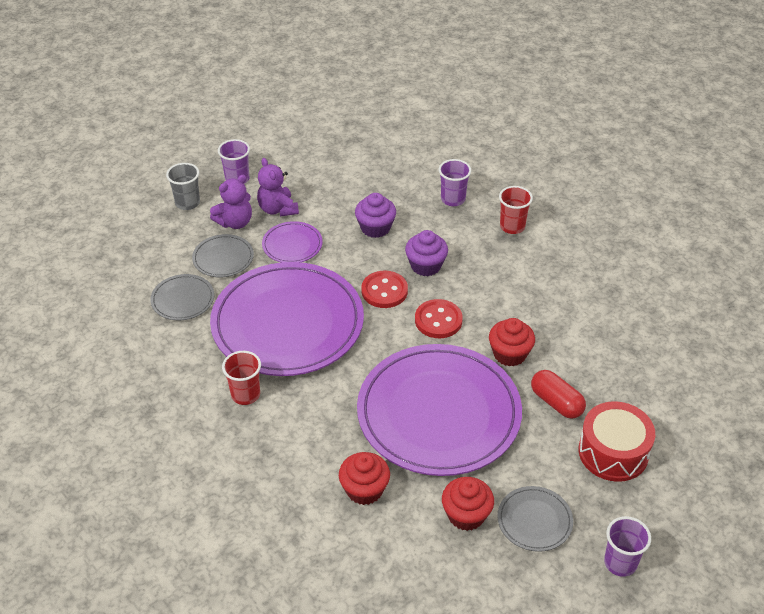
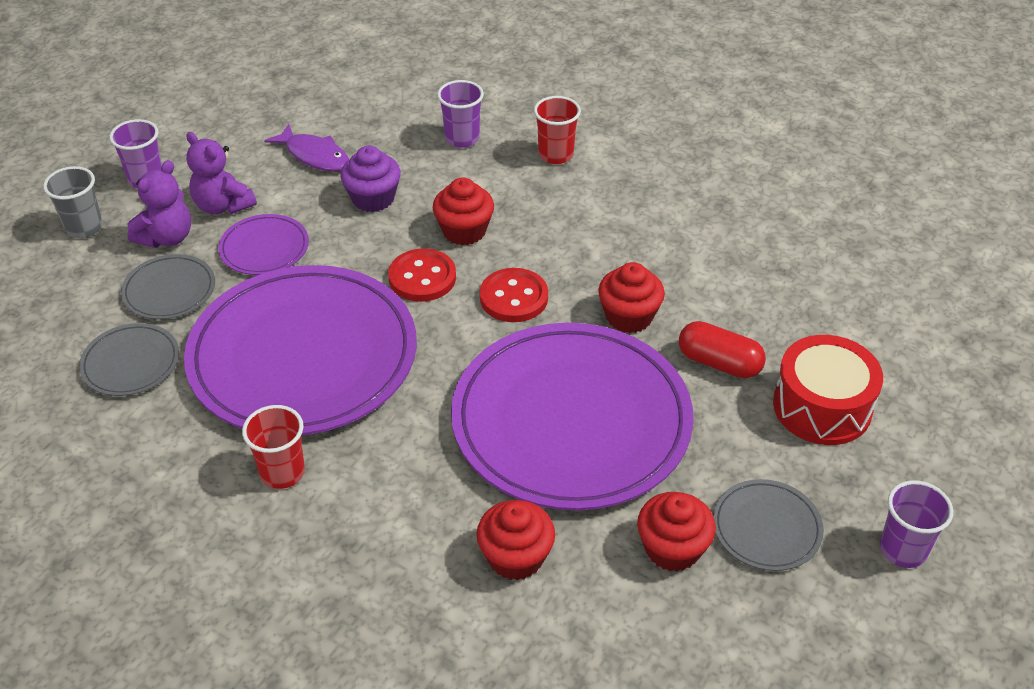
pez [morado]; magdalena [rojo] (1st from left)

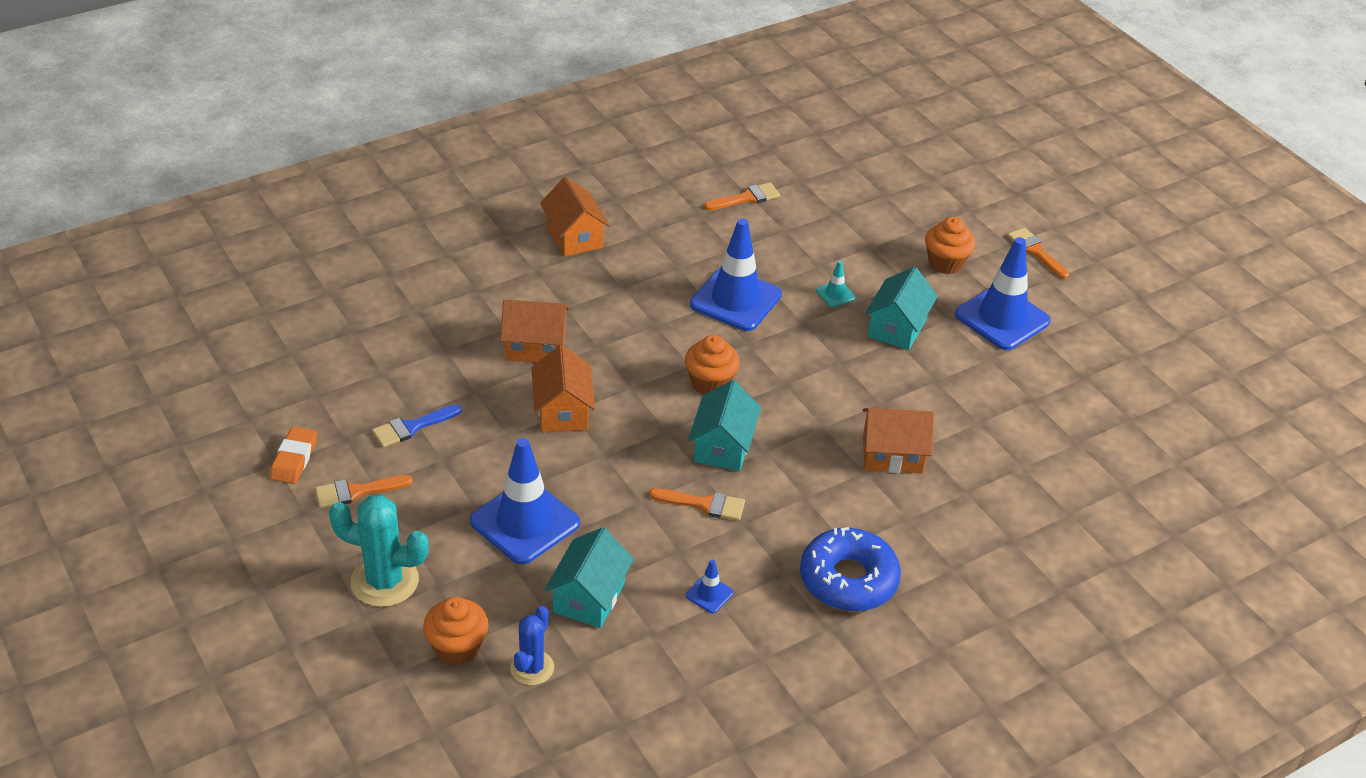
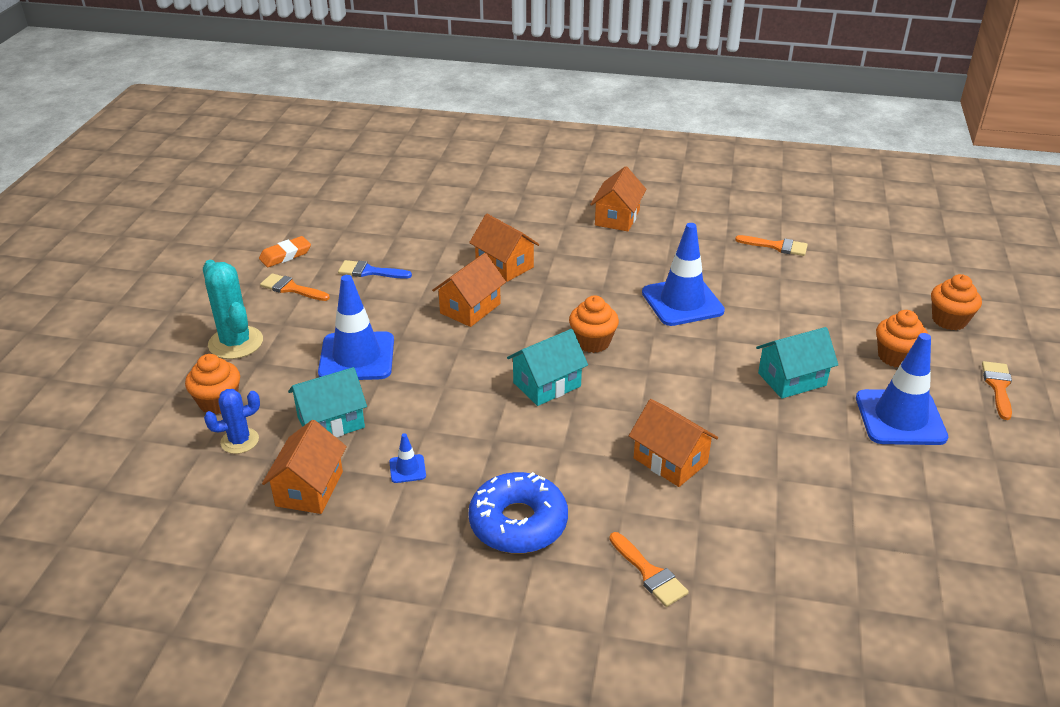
cono de tráfico [turquesa]; casa [naranja] (1st from left); magdalena [naranja] (4th from left); pincel [naranja] (2nd from left)

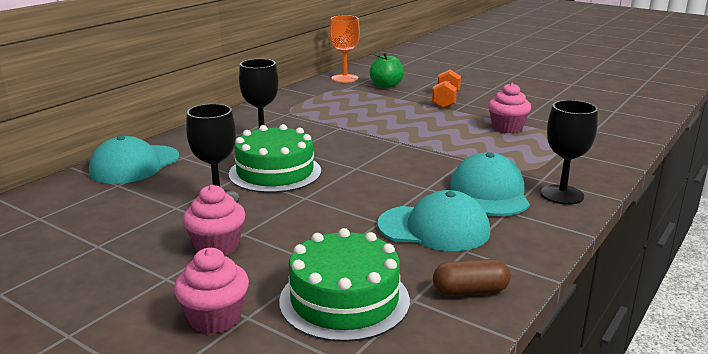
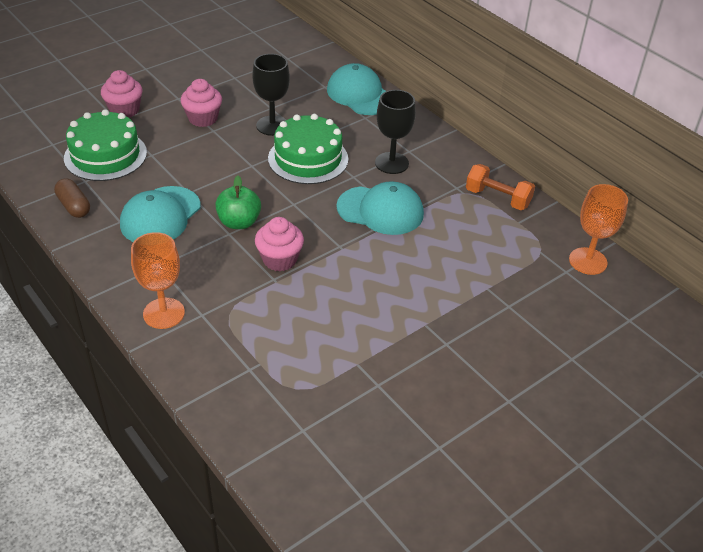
manzana [verde]; mancuerna [naranja]; gorra [turquesa] (3rd from left); magdalena [rosa] (3rd from left); copa [naranja] (1st from left); cápsula [marrón]

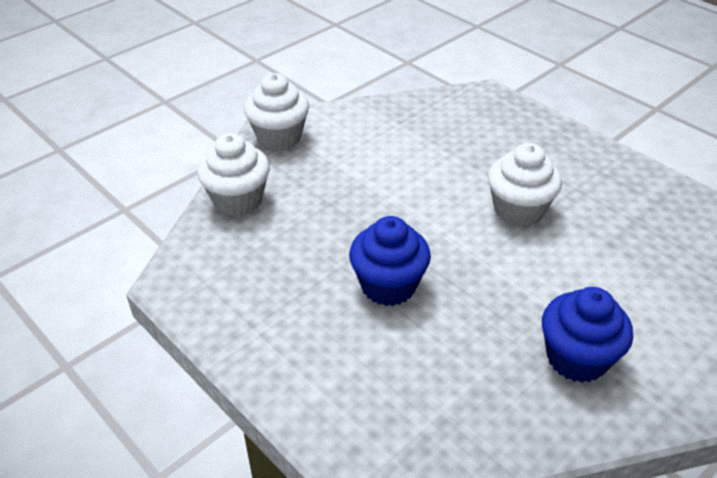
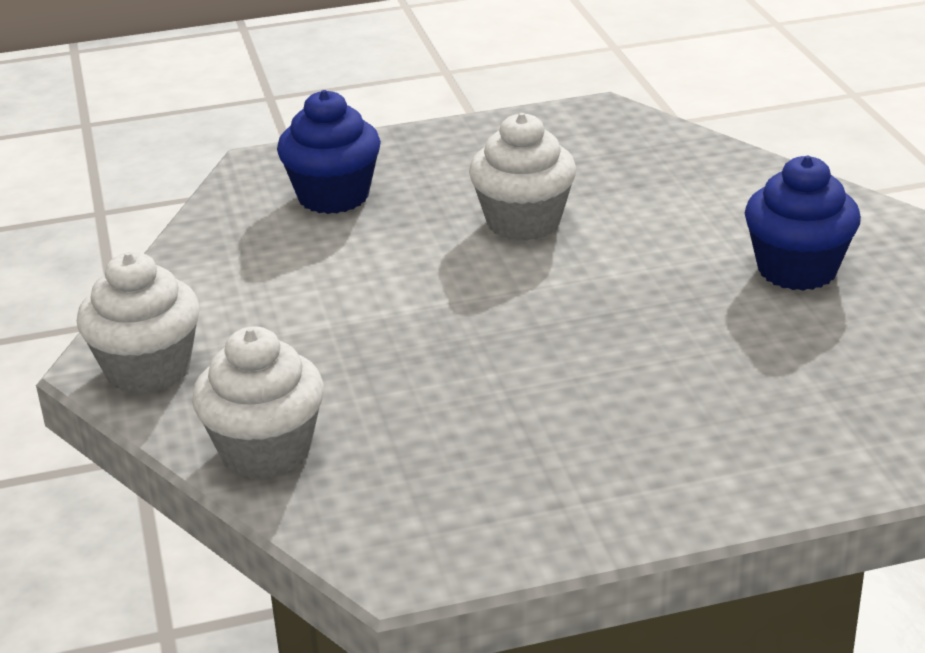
magdalena [azul] (1st from left)

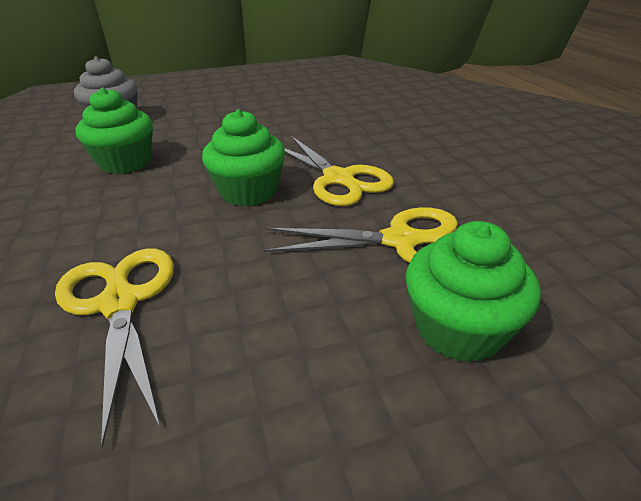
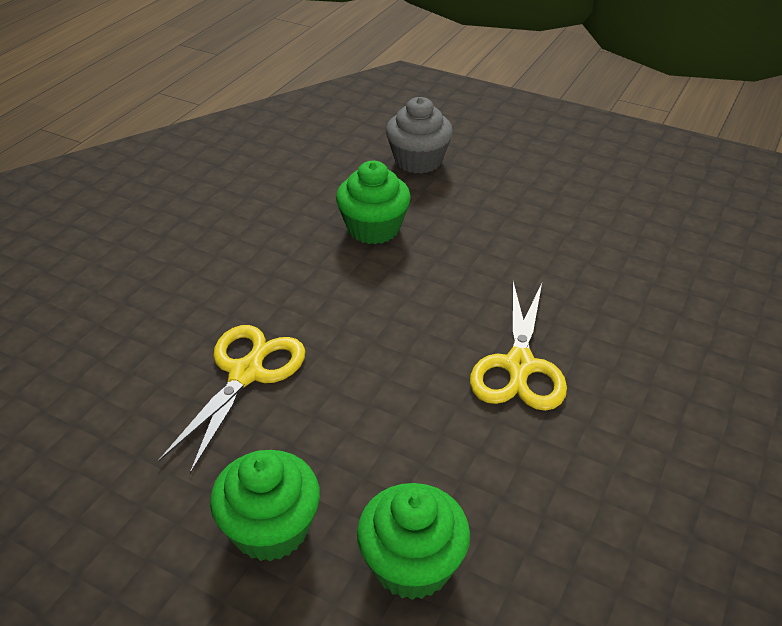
tijeras [amarillo] (3rd from left in the first image); magdalena [verde] (1st from left)

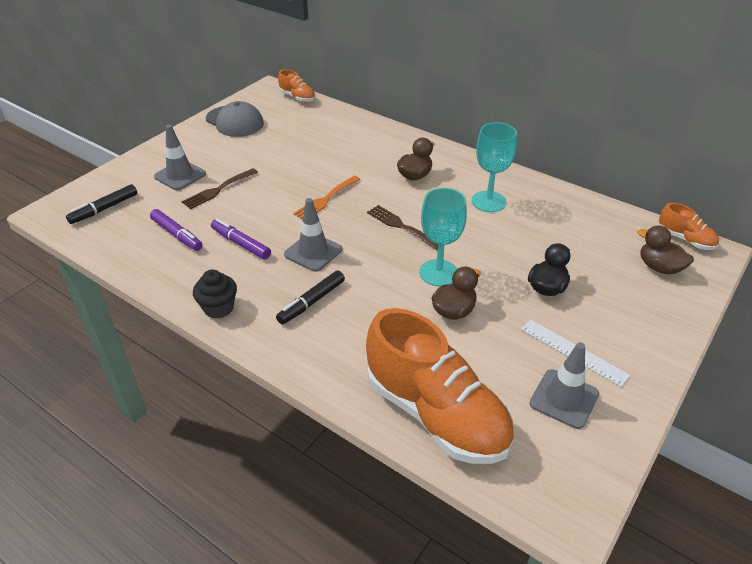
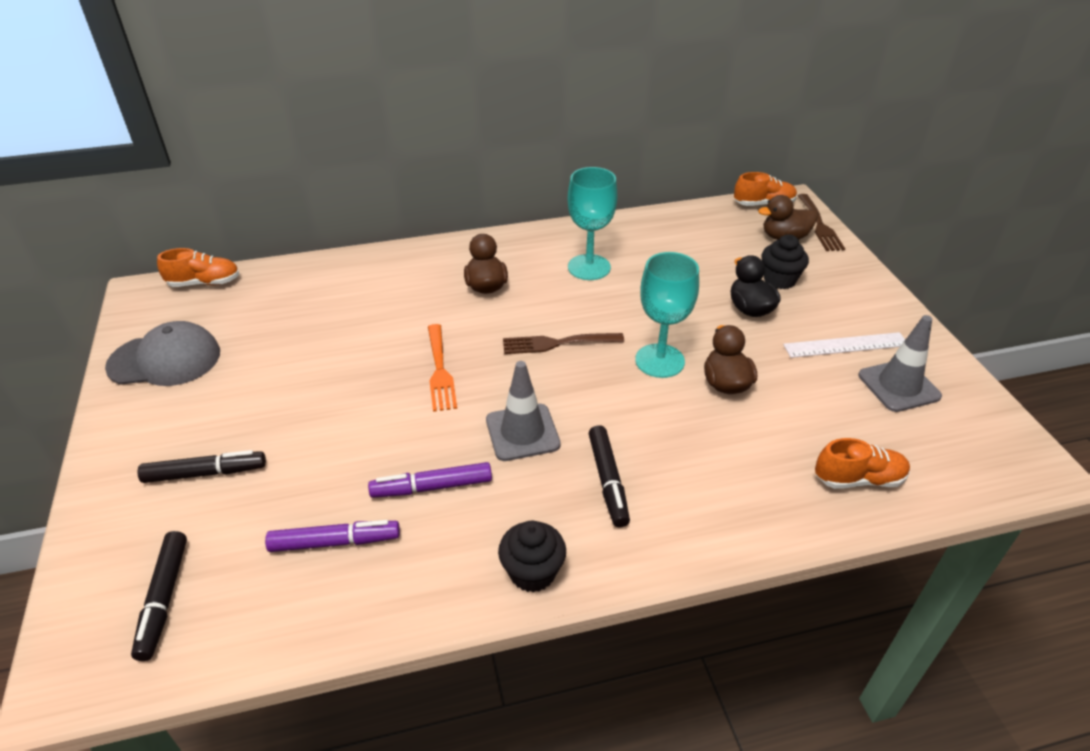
magdalena [negro] (2nd from left); tenedor [marrón] (2nd from left); rotulador [negro] (2nd from left); zapato [naranja] (3rd from left)

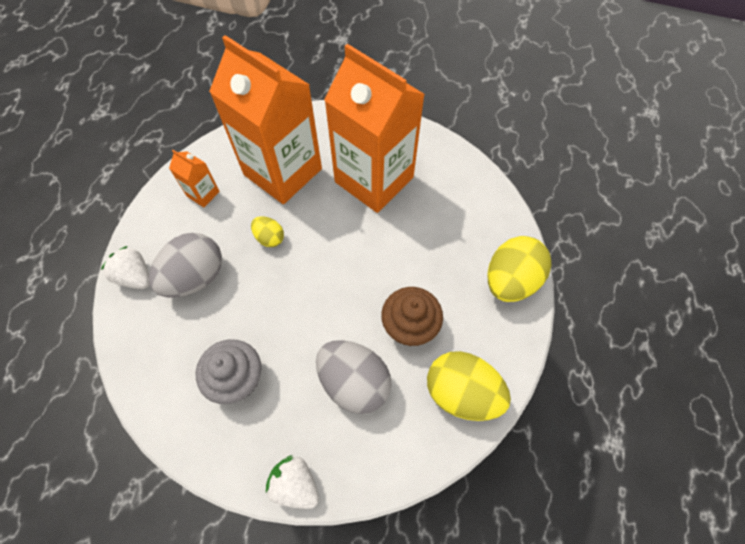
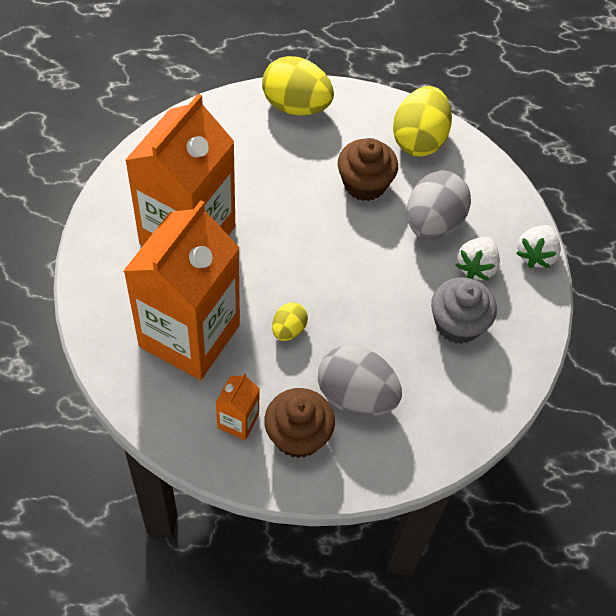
magdalena [marrón] (1st from left); fresa [blanco] (1st from left)

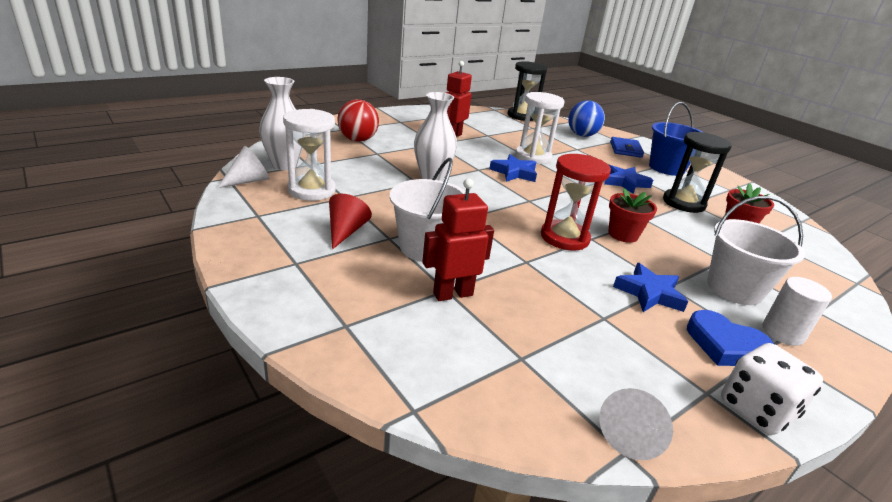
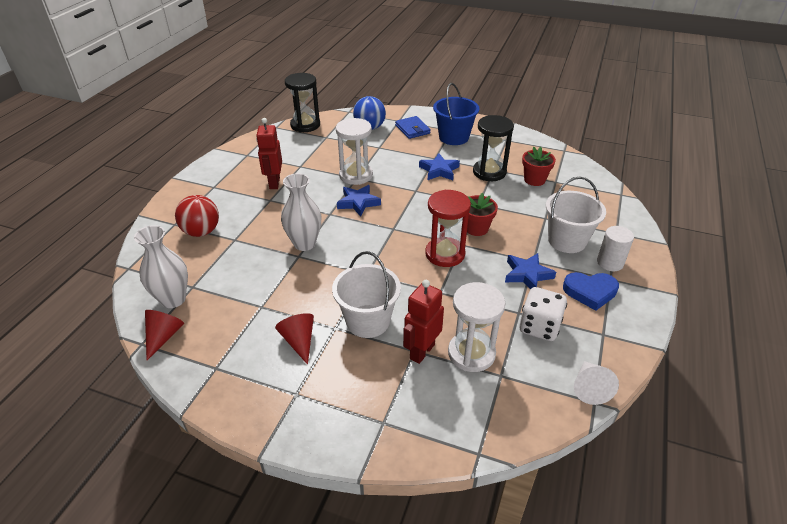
reloj de arena [blanco] (2nd from left); dado [blanco]; cono [rojo] (1st from left)

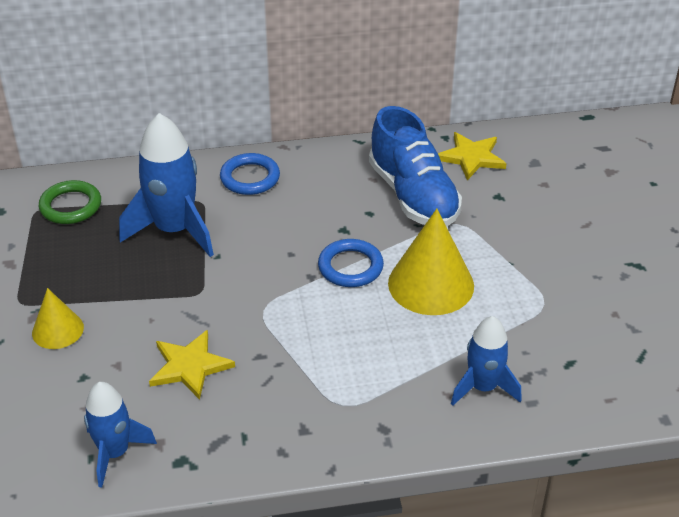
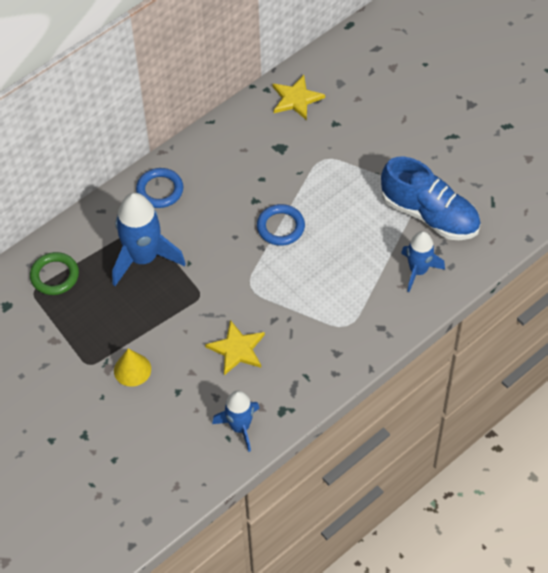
cono [amarillo] (2nd from left in the first image); zapato [azul]

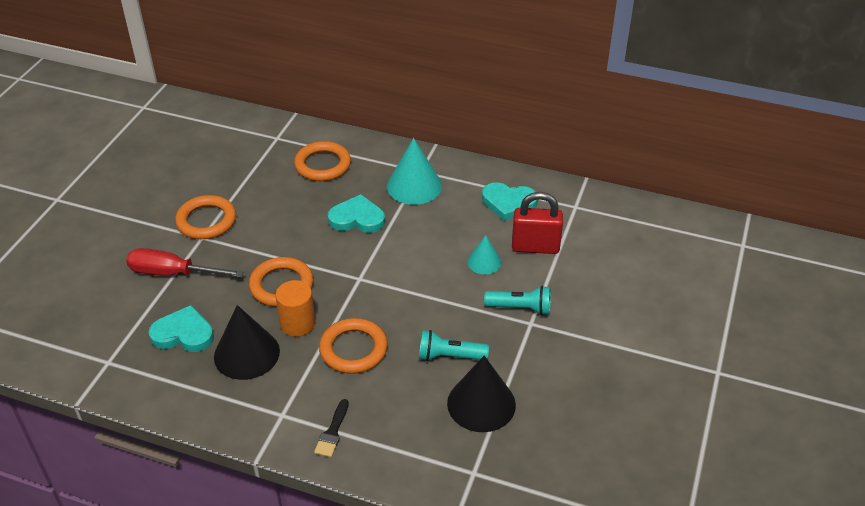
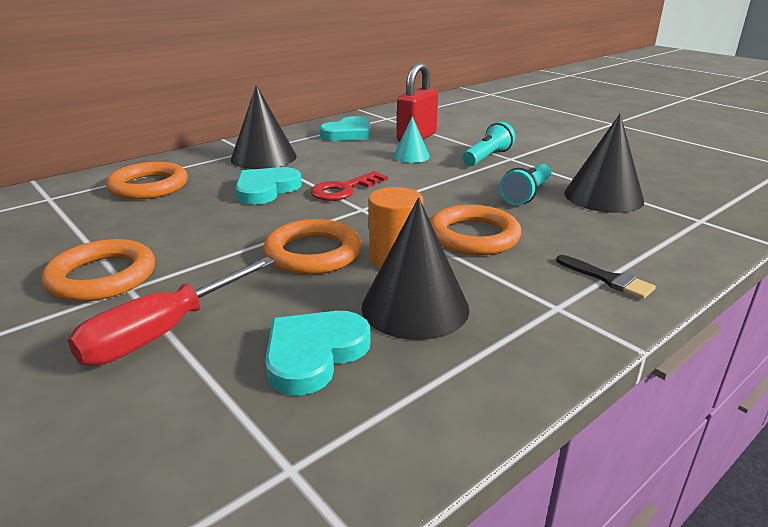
llave [rojo]; cono [negro] (1st from left)

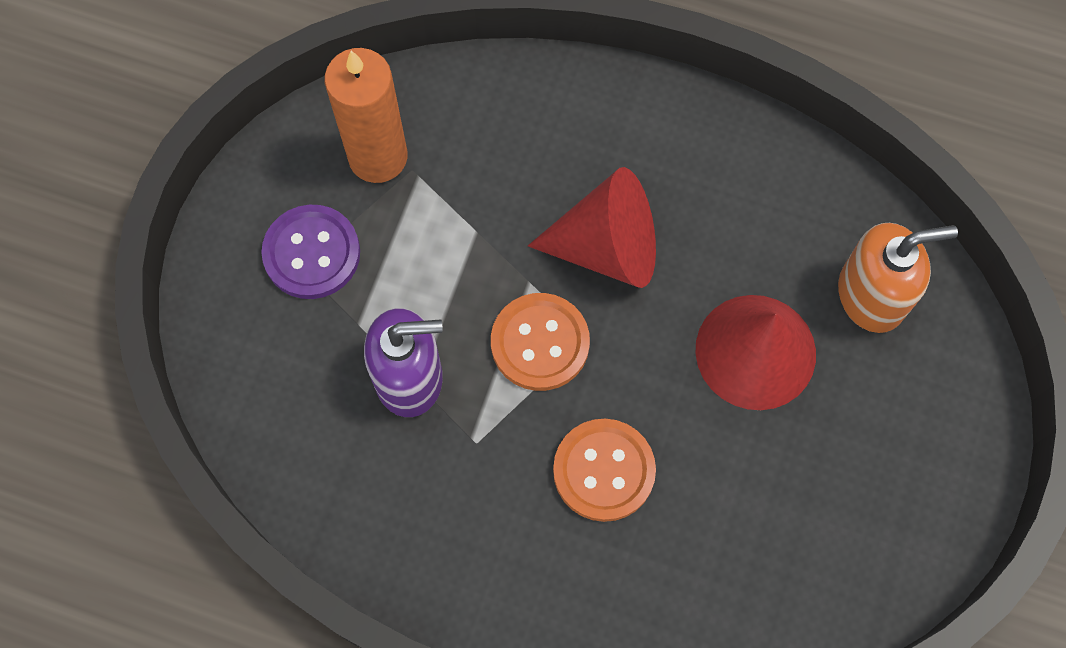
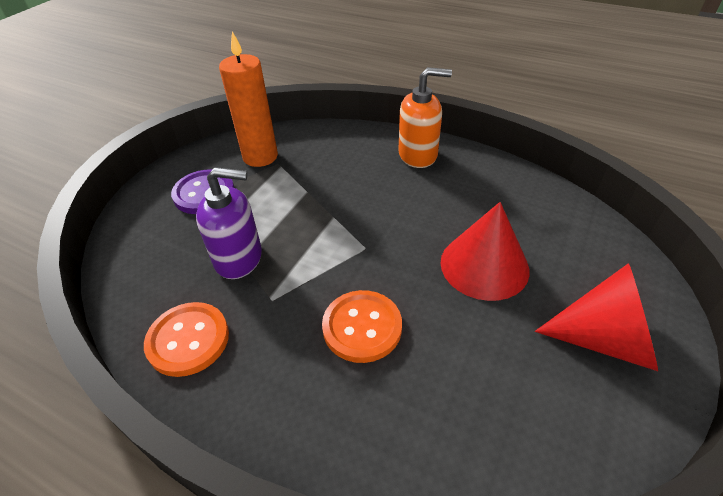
botón [naranja] (1st from left); cono [rojo] (2nd from left); dispensador de jabón [naranja]

